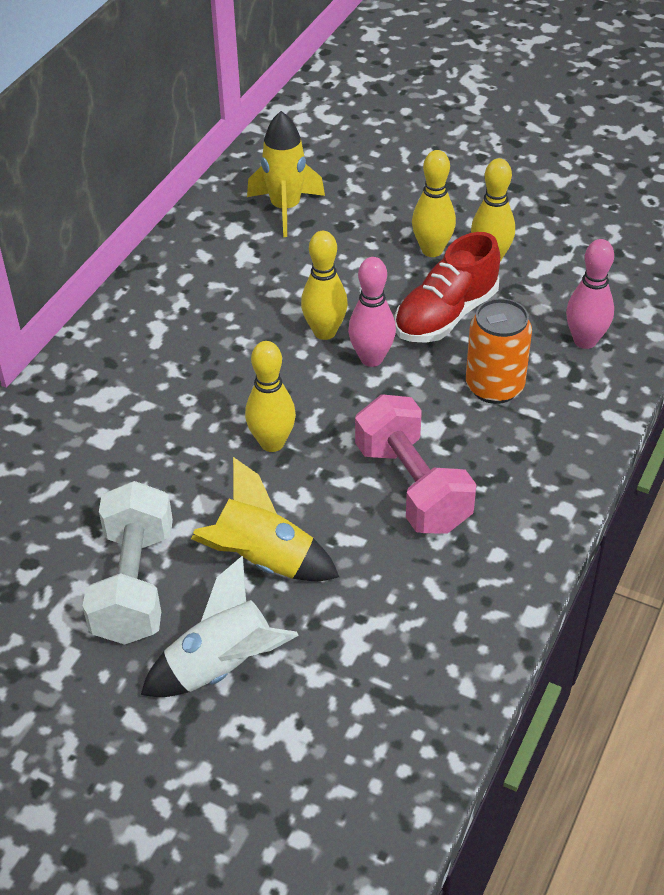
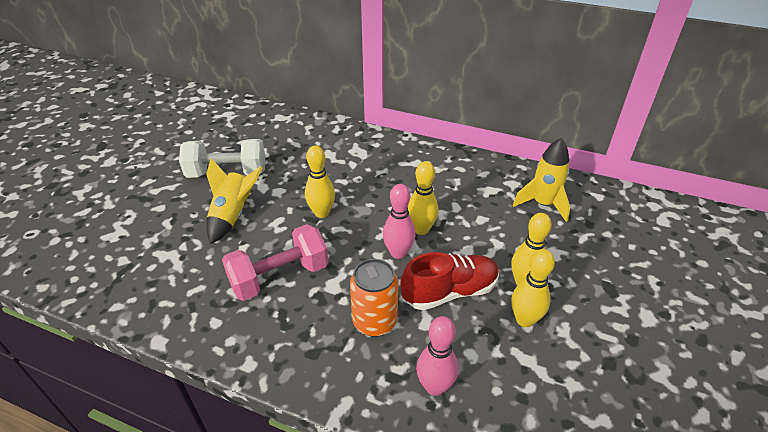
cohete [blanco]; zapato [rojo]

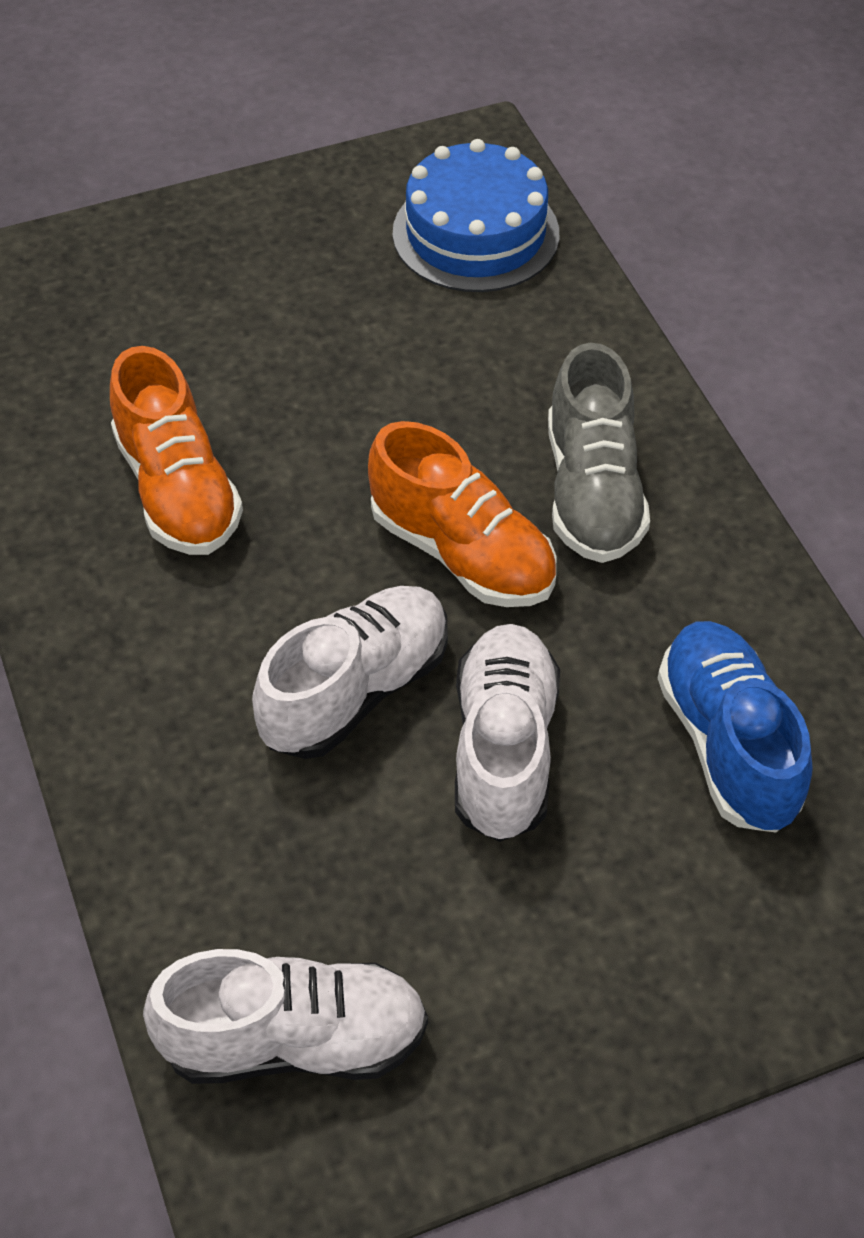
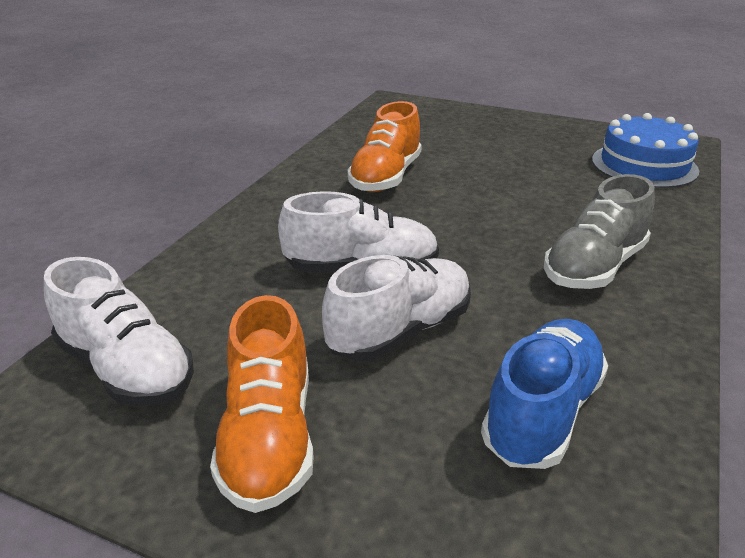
zapato [naranja] (1st from left)

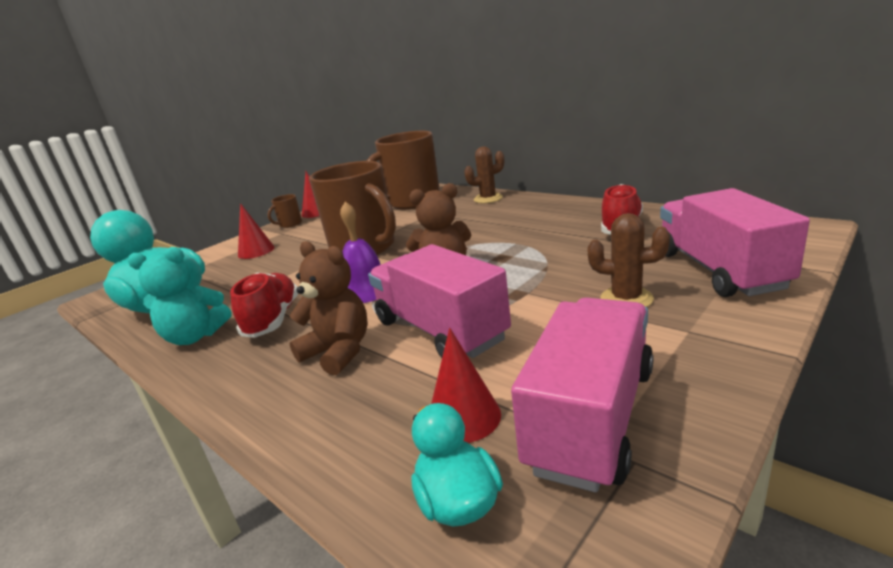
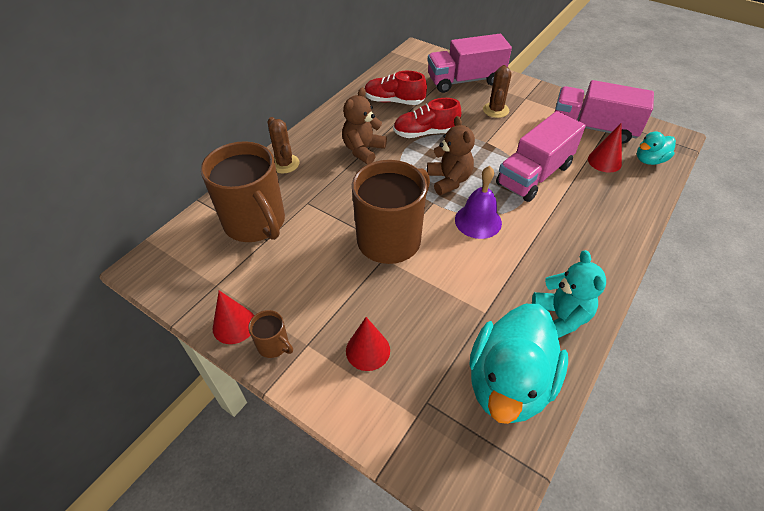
zapato [rojo] (2nd from left); osito [marrón] (1st from left)

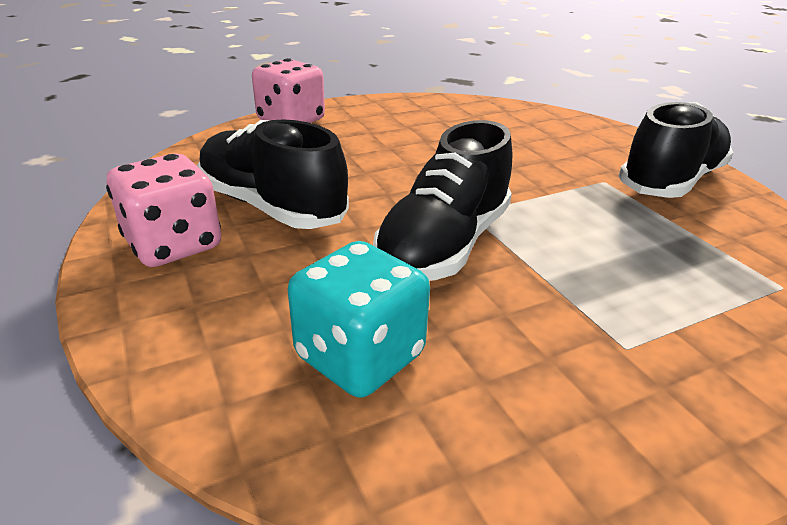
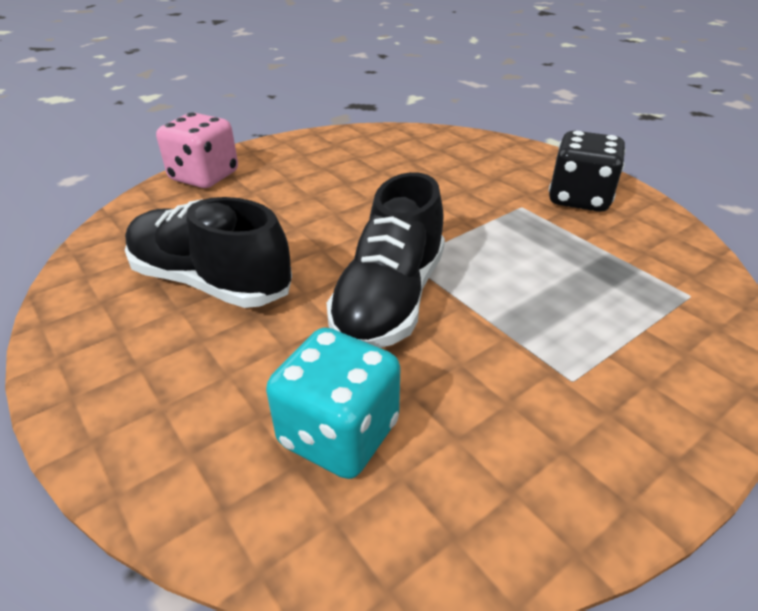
dado [rosa] (1st from left in the first image); dado [negro]

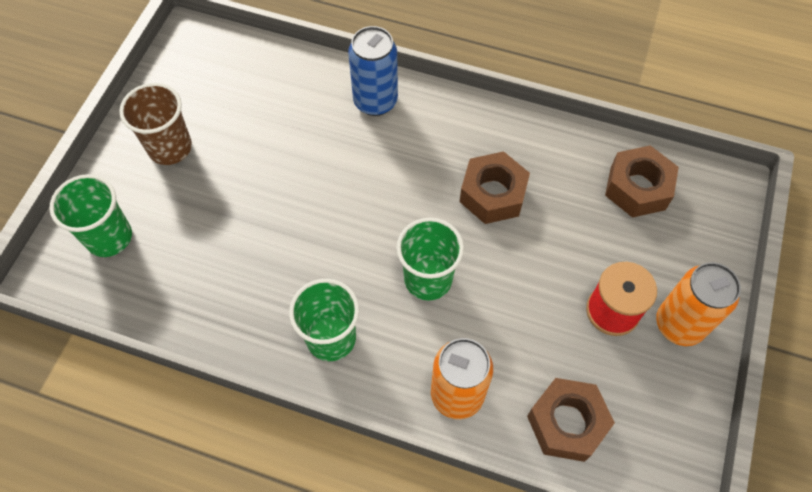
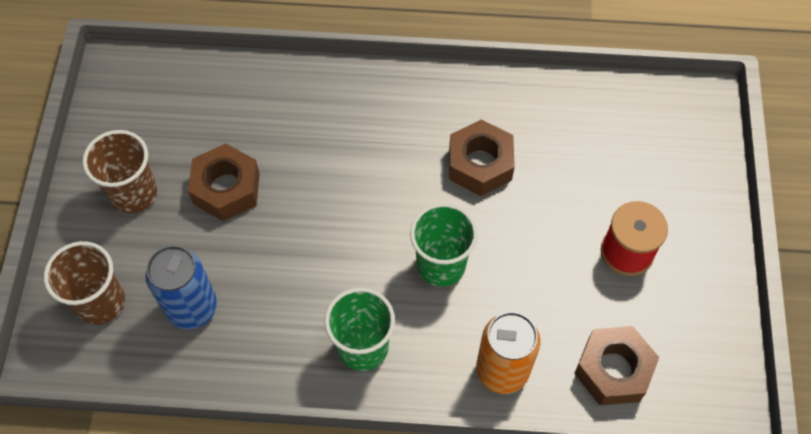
lata [naranja] (2nd from left in the first image); lata [azul]; tuerca [marrón] (1st from left); vaso [marrón] (1st from left)

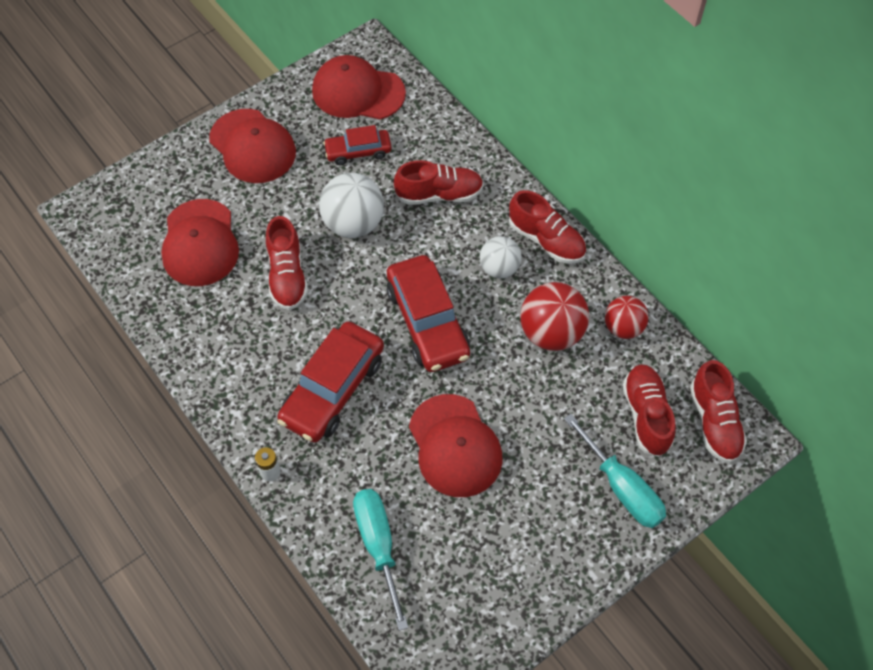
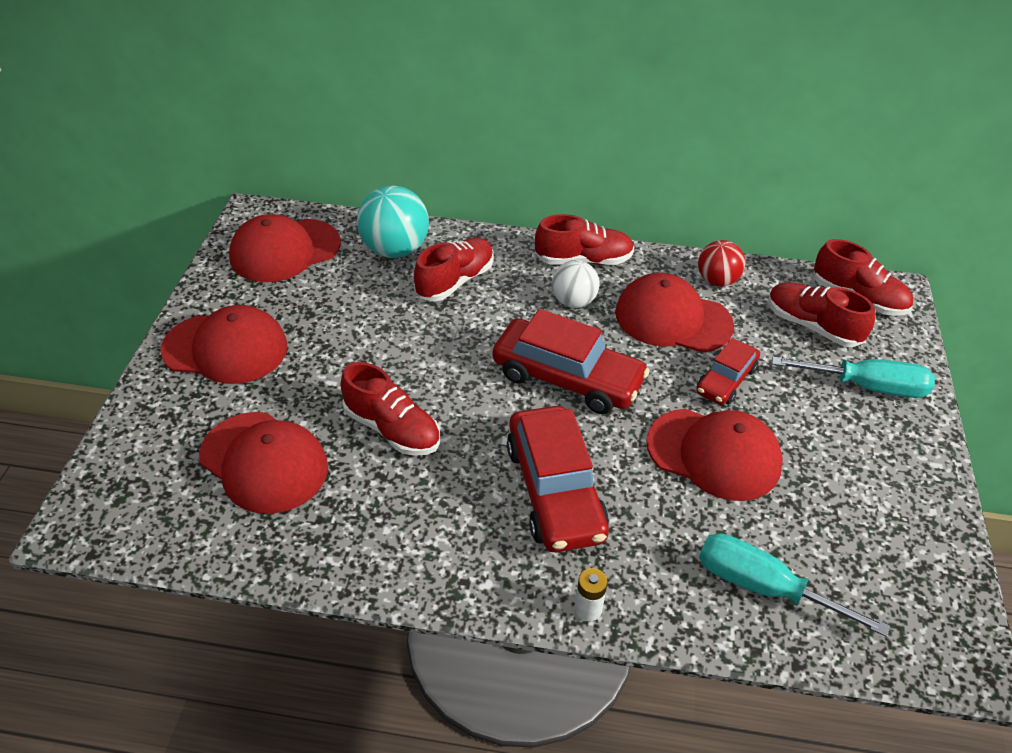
pelota [blanco] (1st from left in the first image); pelota [turquesa]; coche [rojo] (3rd from left); gorra [rojo] (4th from left)

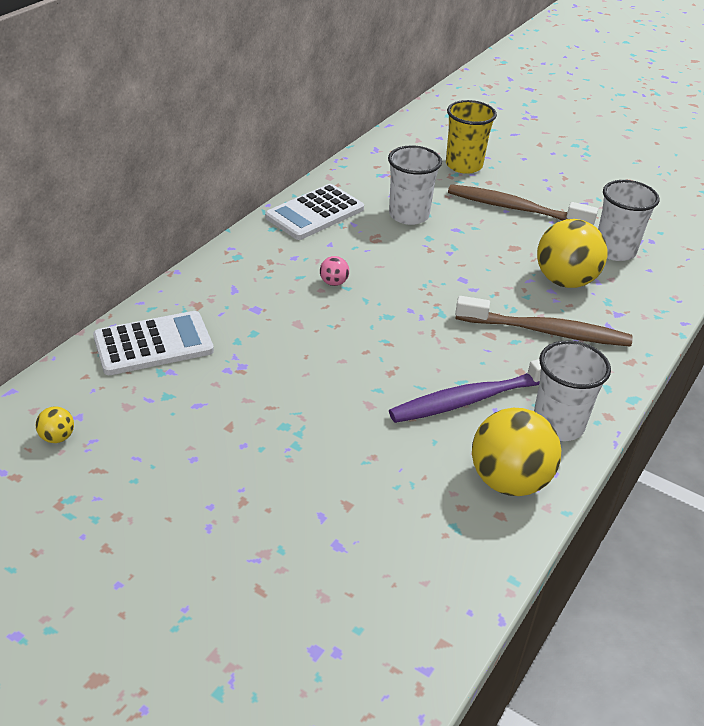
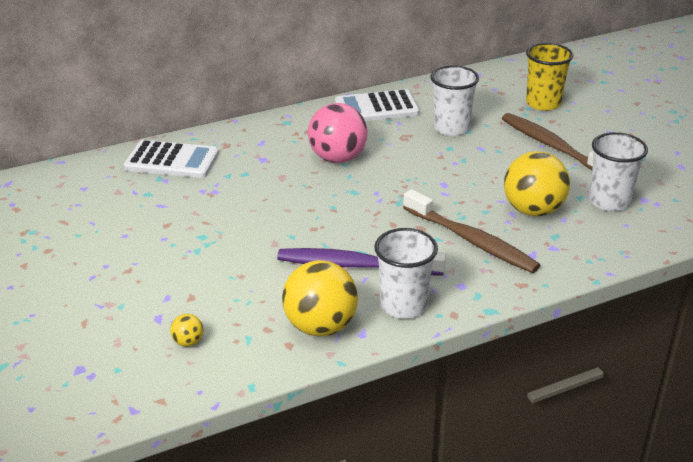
pelota [amarillo] (1st from left); pelota [rosa]

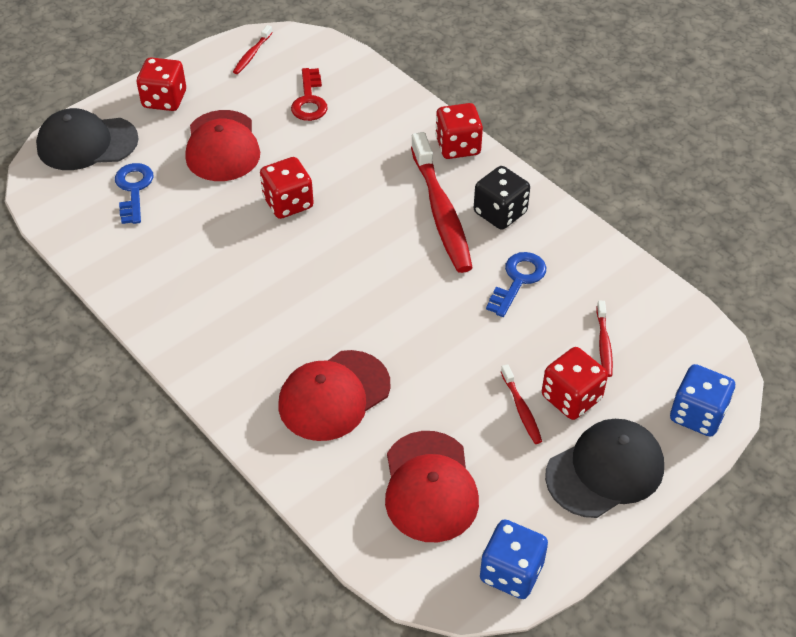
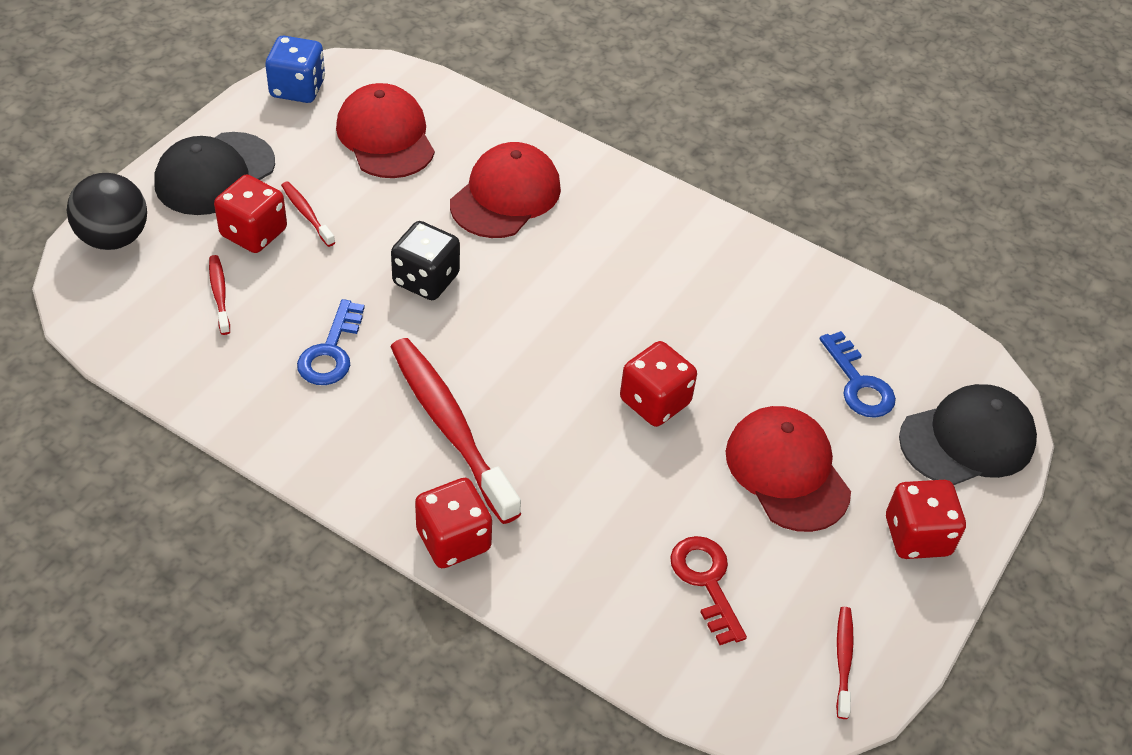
dado [negro]; pelota [negro]

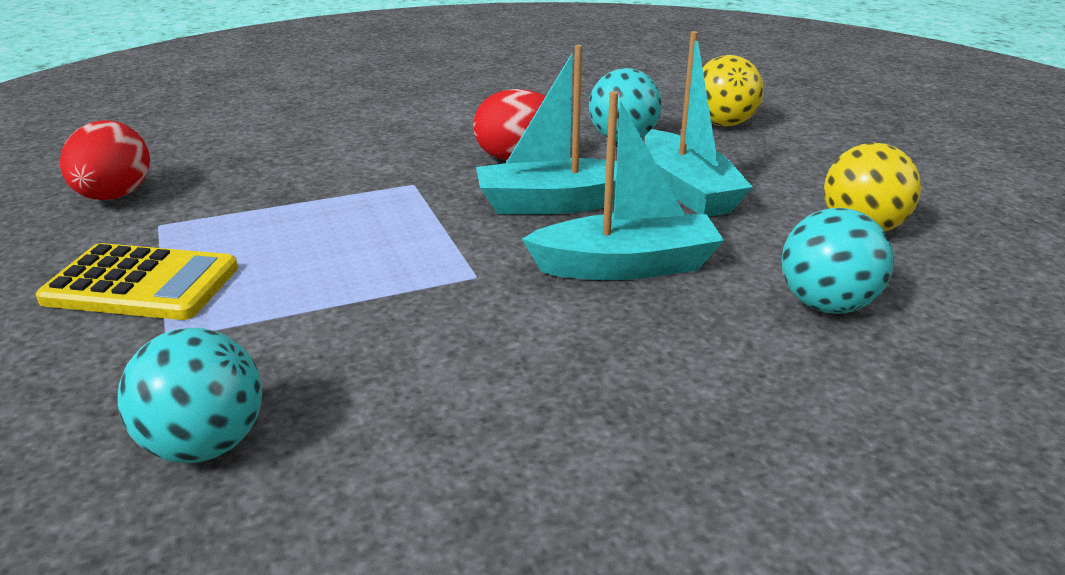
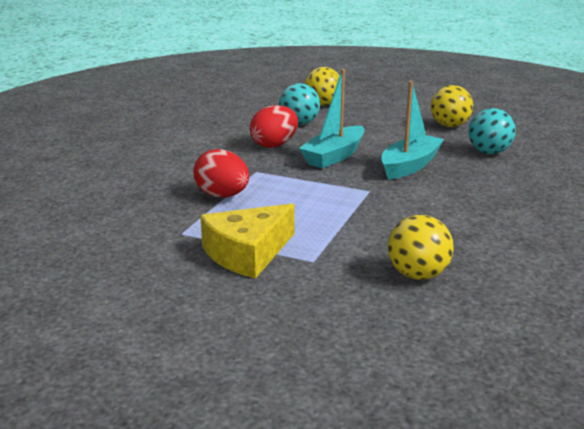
barco [turquesa] (3rd from left in the first image); huevo [rojo] (1st from left); queso [amarillo]; pelota [amarillo] (2nd from left)

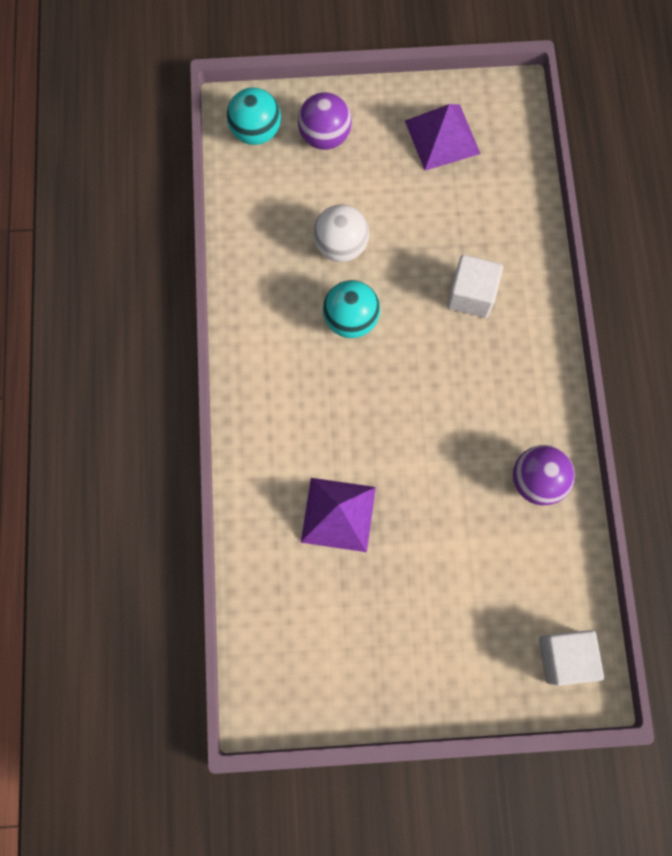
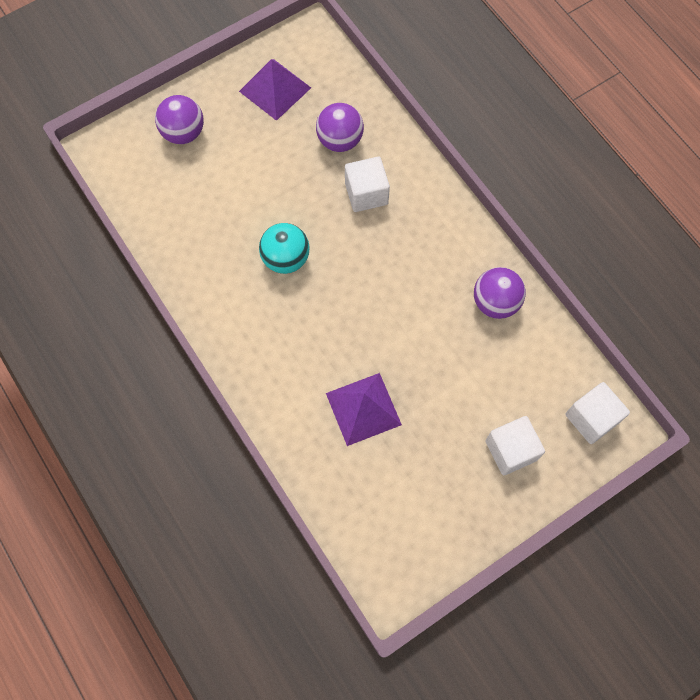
pelota [turquesa] (1st from left in the first image); pelota [blanco]; pelota [morado] (2nd from left); cubo [blanco] (2nd from left)

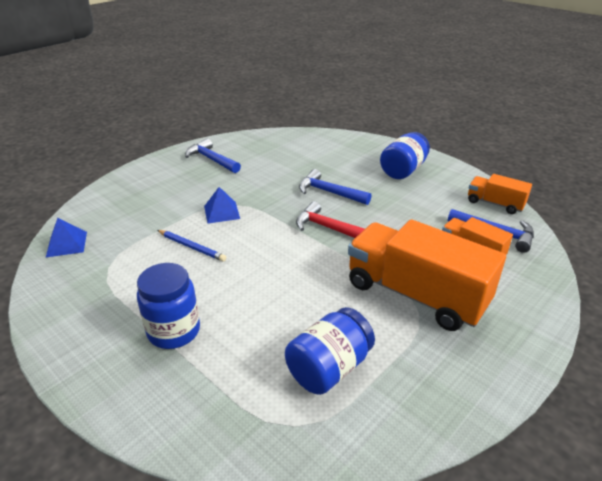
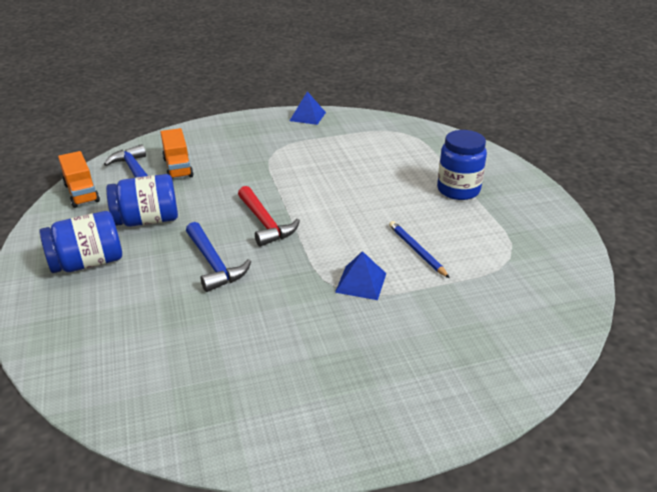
martillo [azul] (1st from left in the first image); camión [naranja] (1st from left in the first image); pirámide [azul] (1st from left); tarro [azul] (2nd from left)

